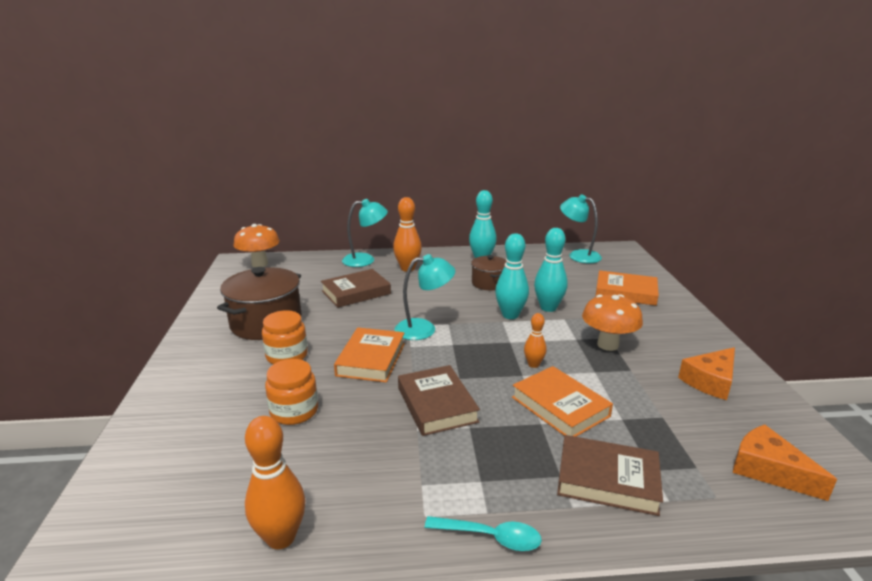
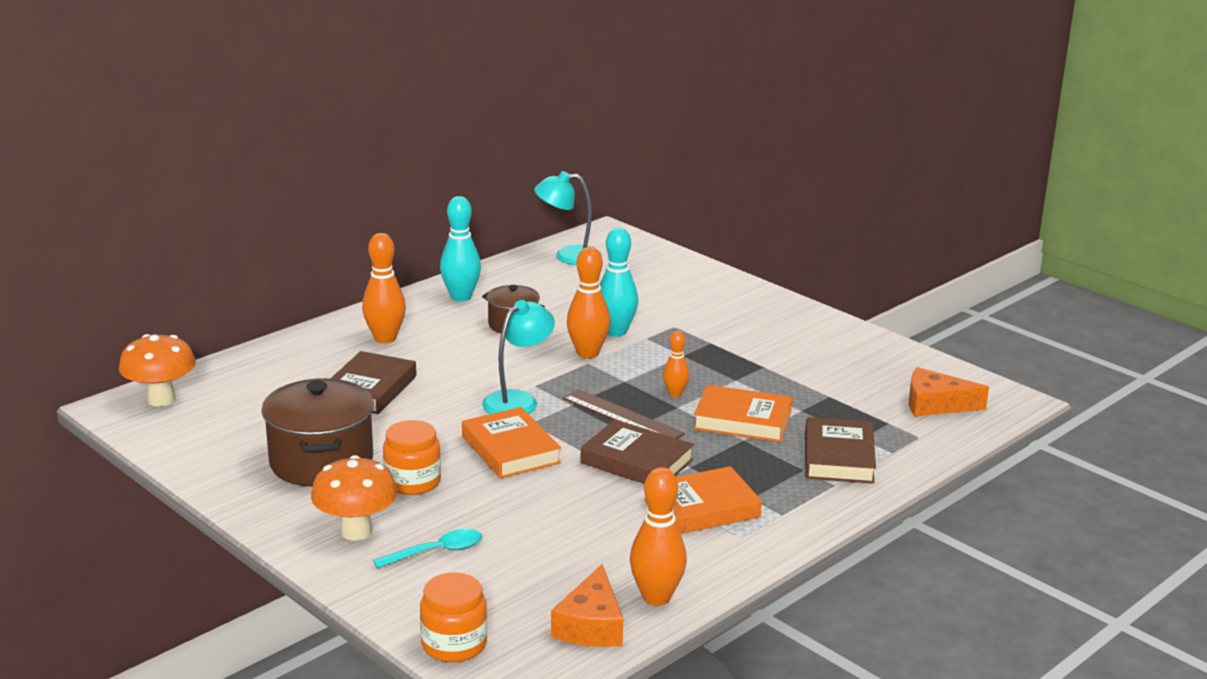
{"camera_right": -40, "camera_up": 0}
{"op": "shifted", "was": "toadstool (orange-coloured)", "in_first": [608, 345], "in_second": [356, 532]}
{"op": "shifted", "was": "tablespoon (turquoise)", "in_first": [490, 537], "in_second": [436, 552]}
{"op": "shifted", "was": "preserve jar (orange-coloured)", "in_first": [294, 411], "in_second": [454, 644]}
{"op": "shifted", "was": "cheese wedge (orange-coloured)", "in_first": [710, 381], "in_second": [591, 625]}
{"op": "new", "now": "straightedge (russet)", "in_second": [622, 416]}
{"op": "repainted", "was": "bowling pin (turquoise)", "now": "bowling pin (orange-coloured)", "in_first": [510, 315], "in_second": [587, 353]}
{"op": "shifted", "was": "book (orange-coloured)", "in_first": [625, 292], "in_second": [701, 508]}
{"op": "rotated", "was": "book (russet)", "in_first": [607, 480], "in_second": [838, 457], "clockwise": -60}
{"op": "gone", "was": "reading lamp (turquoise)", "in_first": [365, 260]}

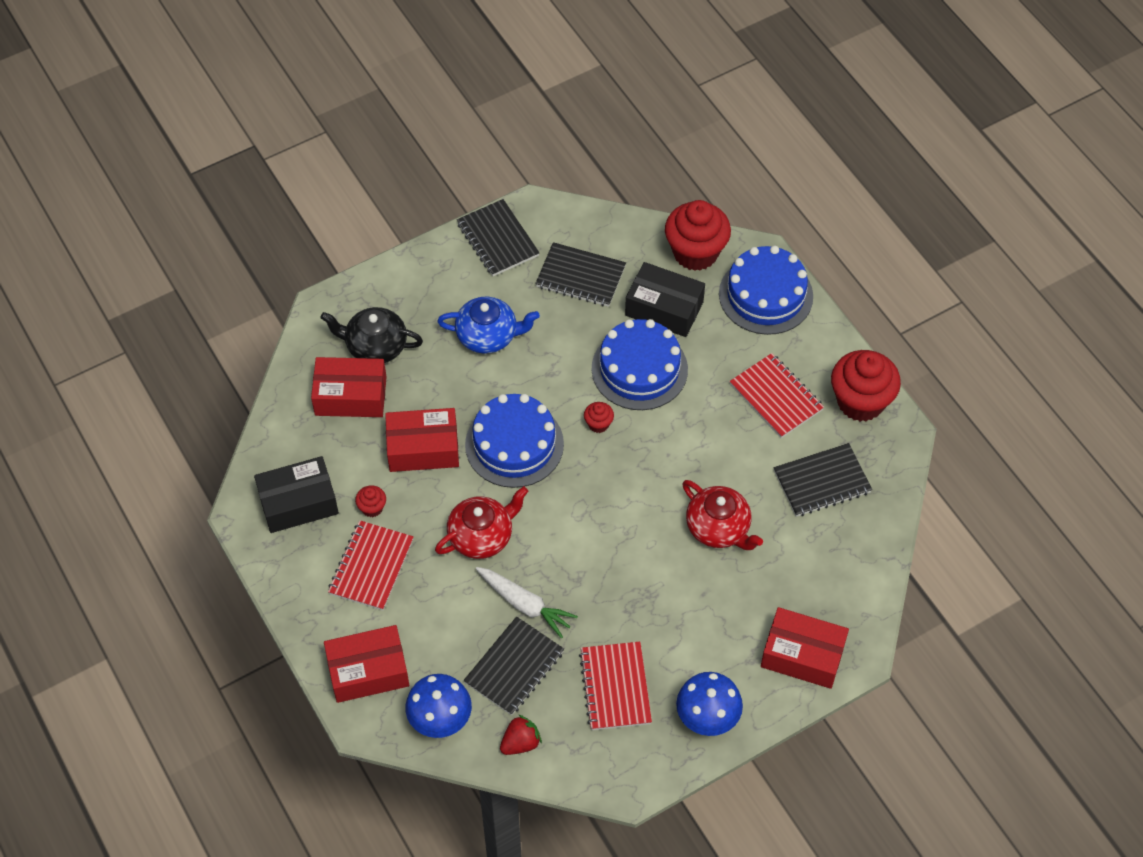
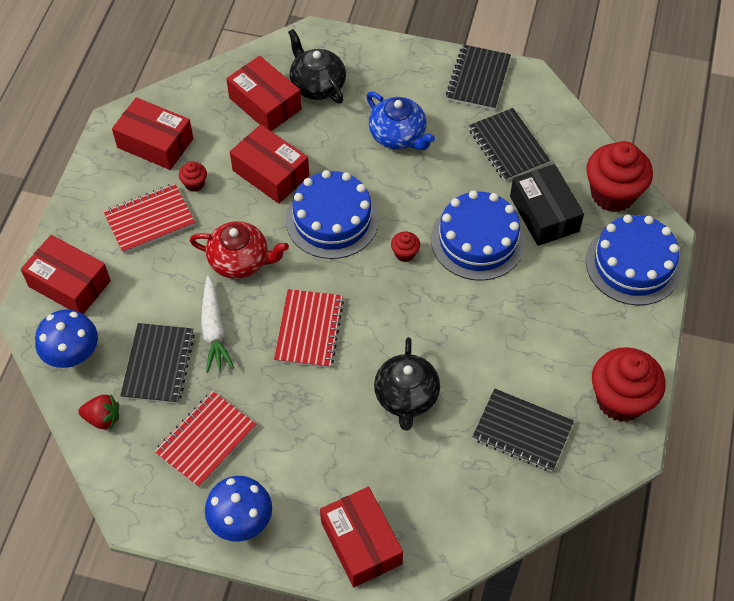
{"camera_right": 45, "camera_up": 0}
{"op": "repainted", "was": "parcel (jet-black)", "now": "parcel (red)", "in_first": [298, 503], "in_second": [155, 143]}
{"op": "rotated", "was": "notepad (jet-black)", "in_first": [514, 667], "in_second": [158, 365], "clockwise": -75}
{"op": "shifted", "was": "notepad (red)", "in_first": [776, 397], "in_second": [309, 330]}
{"op": "repainted", "was": "teapot (red)", "now": "teapot (jet-black)", "in_first": [719, 528], "in_second": [406, 397]}

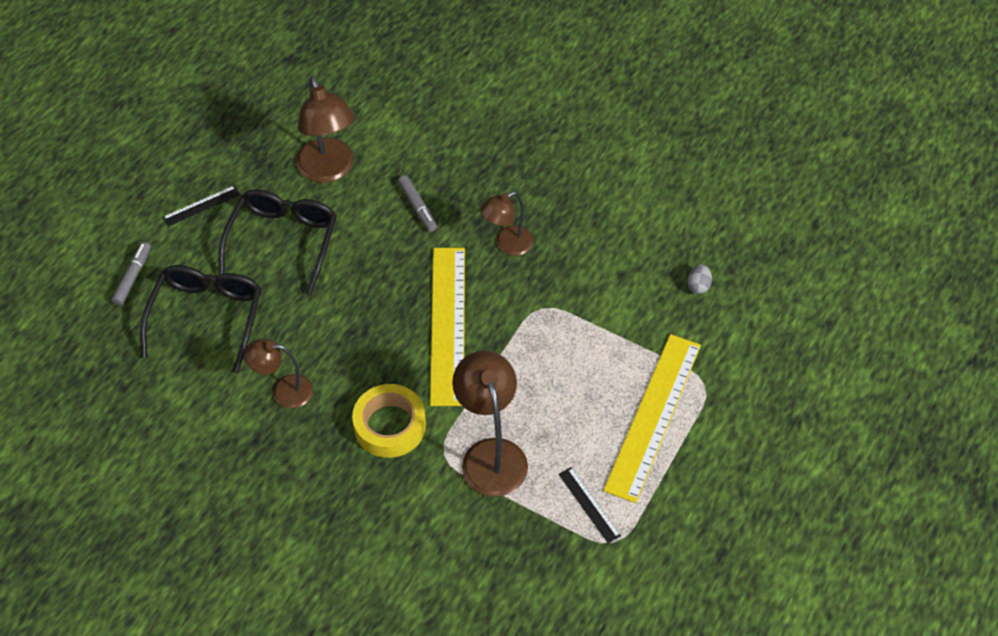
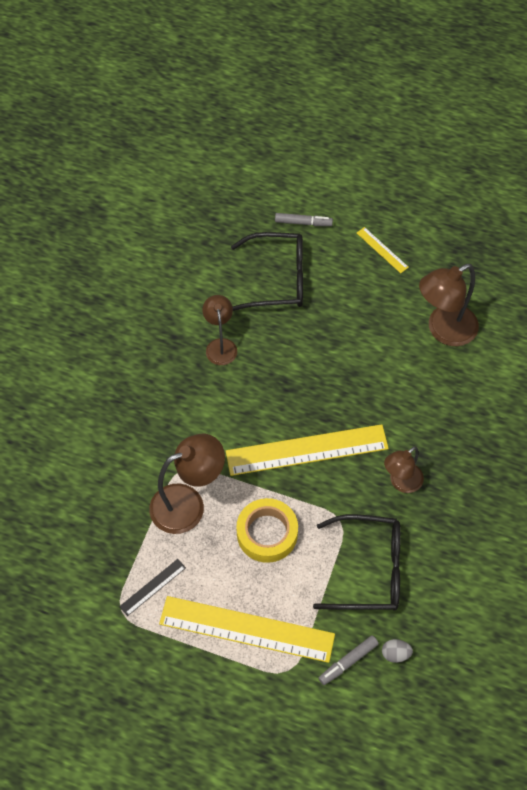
{"camera_right": 80, "camera_up": 5}
{"op": "shifted", "was": "tape (bright yellow)", "in_first": [390, 425], "in_second": [267, 533]}
{"op": "shifted", "was": "glasses (jet-black)", "in_first": [283, 241], "in_second": [369, 569]}
{"op": "shifted", "was": "marker (grey)", "in_first": [418, 207], "in_second": [348, 662]}
{"op": "repainted", "was": "straightedge (jet-black)", "now": "straightedge (bright yellow)", "in_first": [201, 206], "in_second": [382, 250]}
{"op": "rotated", "was": "reading lamp (russet)", "in_first": [507, 244], "in_second": [401, 483], "clockwise": -90}

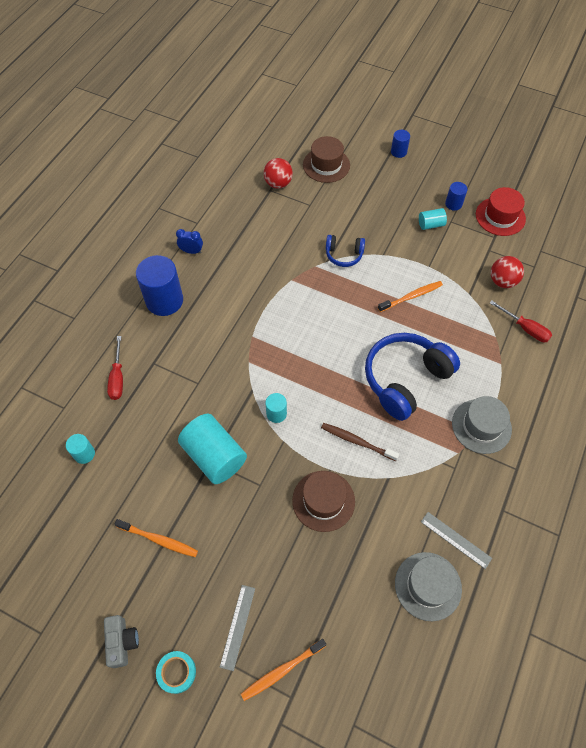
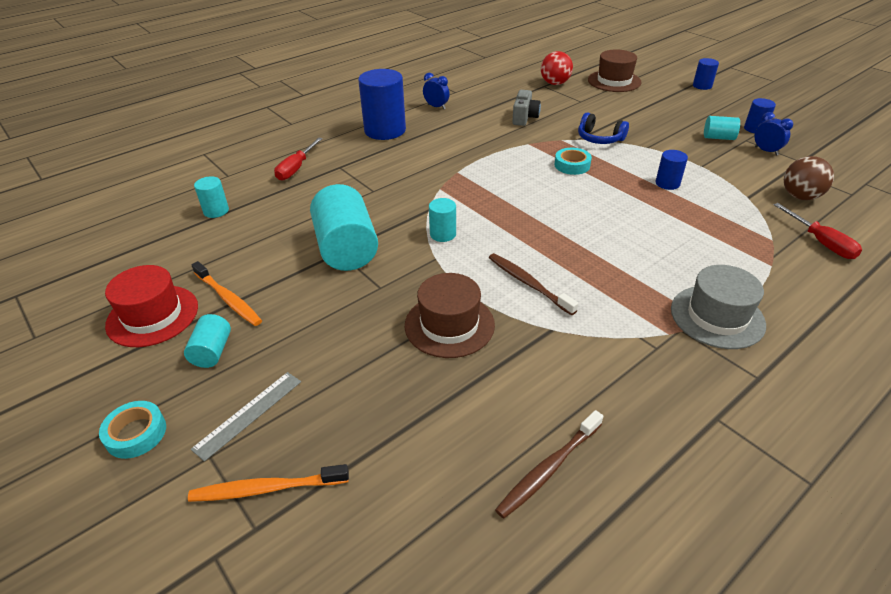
{"camera_right": 25, "camera_up": -20}
{"op": "shifted", "was": "top hat (red)", "in_first": [500, 216], "in_second": [152, 315]}
{"op": "new", "now": "cylinder shape (turquoise)", "in_second": [212, 352]}
{"op": "swapped", "was": "top hat (grey)", "now": "tooth brush (russet)", "in_first": [428, 586], "in_second": [548, 469]}
{"op": "shifted", "was": "photo camera (grey)", "in_first": [122, 642], "in_second": [524, 118]}
{"op": "new", "now": "tape (turquoise)", "in_second": [572, 165]}
{"op": "swapped", "was": "tooth brush (orange-coloured)", "now": "cylinder shape (cobalt)", "in_first": [411, 296], "in_second": [667, 183]}
{"op": "new", "now": "alarm clock (cobalt)", "in_second": [766, 151]}
{"op": "repainted", "was": "ball (red)", "now": "ball (russet)", "in_first": [502, 281], "in_second": [800, 196]}
{"op": "gone", "was": "over-ear headphones (cobalt)", "in_first": [405, 379]}
{"op": "gone", "was": "straightedge (grey)", "in_first": [455, 540]}

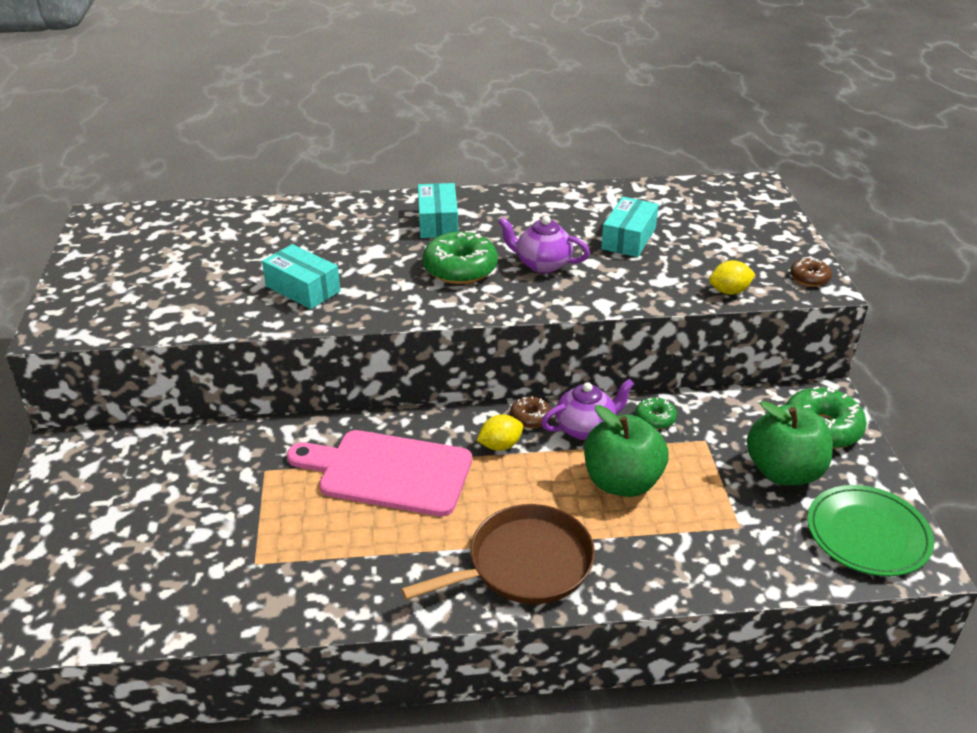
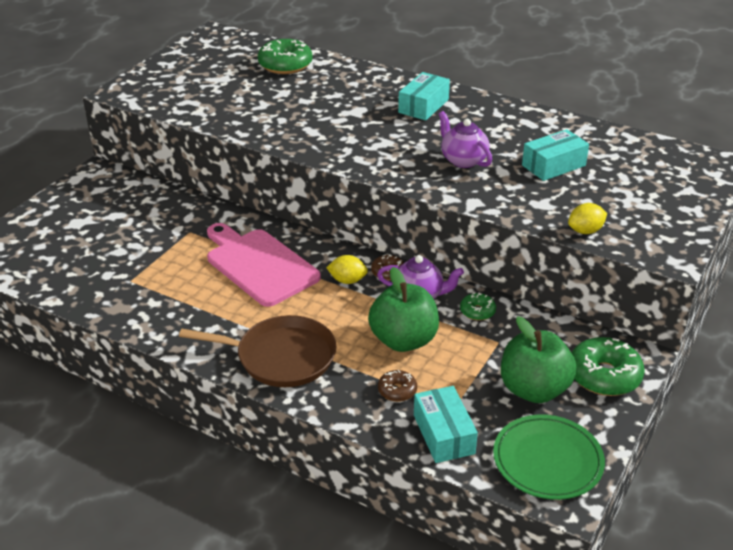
{"camera_right": 35, "camera_up": 0}
{"op": "shifted", "was": "doughnut (green)", "in_first": [460, 269], "in_second": [285, 65]}
{"op": "shifted", "was": "doughnut (russet)", "in_first": [809, 278], "in_second": [397, 391]}
{"op": "shifted", "was": "parcel (turquoise)", "in_first": [303, 289], "in_second": [443, 434]}
{"op": "rotated", "was": "lemon (bright yellow)", "in_first": [729, 291], "in_second": [585, 231], "clockwise": -45}

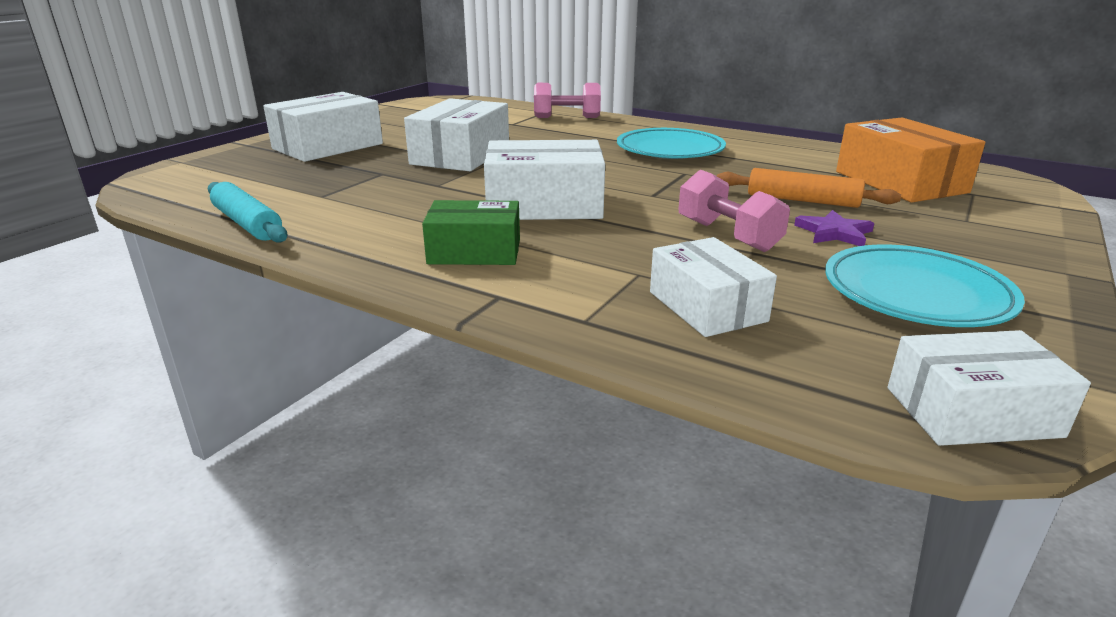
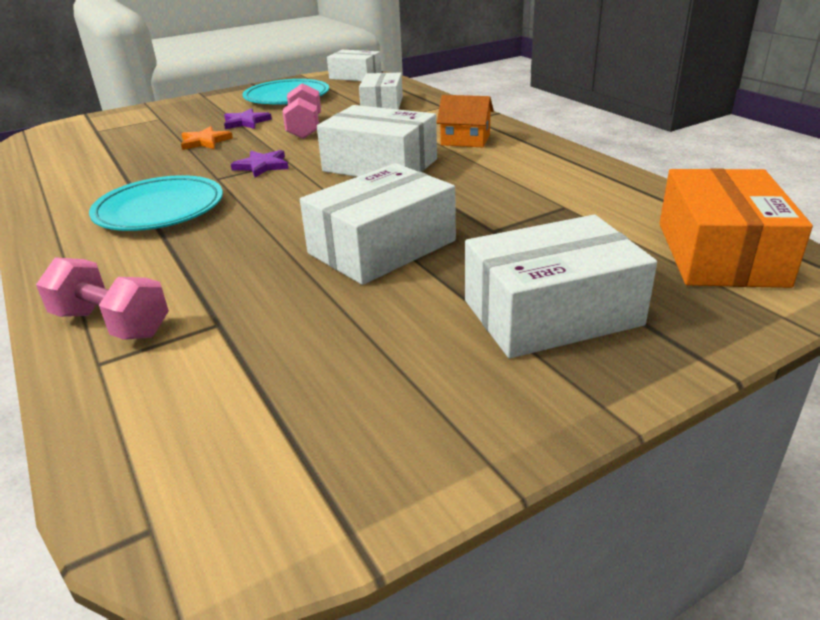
{"camera_right": -150, "camera_up": 5}
{"op": "swapped", "was": "pastry roller (orange-coloured)", "now": "star shape (orange-coloured)", "in_first": [802, 200], "in_second": [205, 141]}
{"op": "new", "now": "star shape (violet)", "in_second": [262, 166]}
{"op": "swapped", "was": "parcel (green)", "now": "toy house (orange-coloured)", "in_first": [474, 251], "in_second": [465, 140]}
{"op": "shifted", "was": "parcel (orange-coloured)", "in_first": [900, 182], "in_second": [720, 253]}
{"op": "gone", "was": "pastry roller (turquoise)", "in_first": [247, 224]}

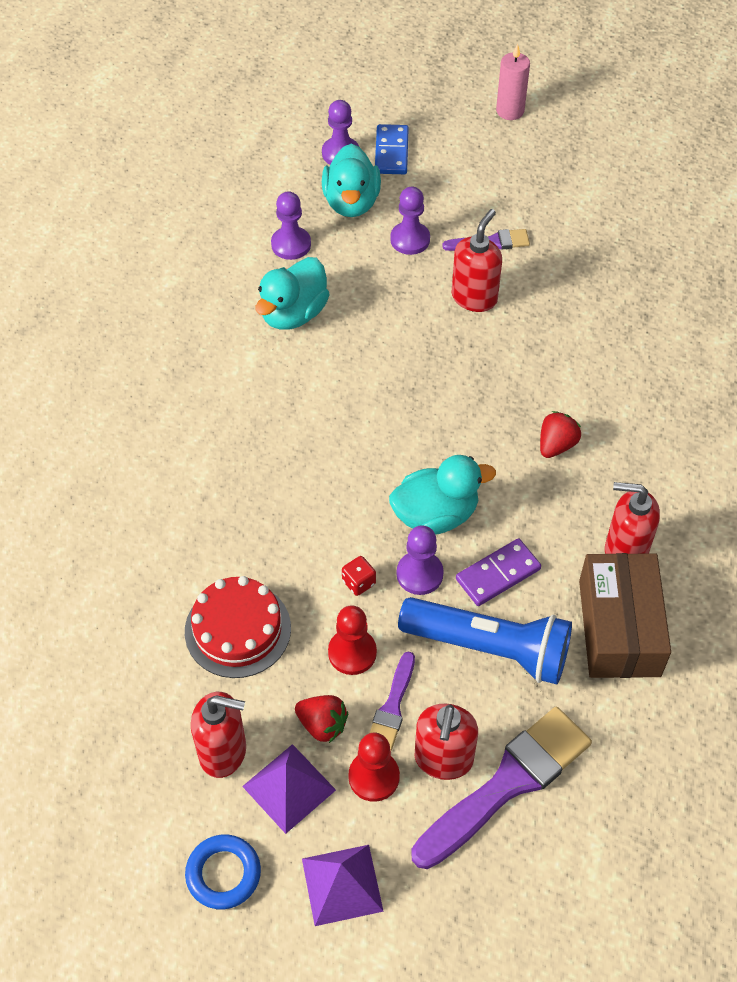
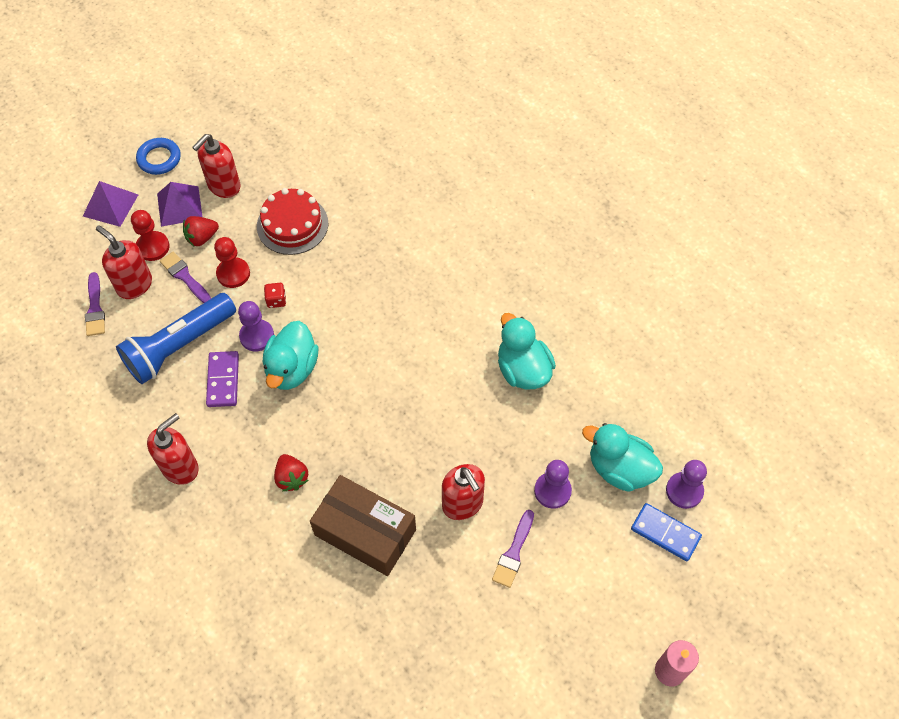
{"camera_right": 120, "camera_up": 5}
{"op": "scaled", "was": "paint brush (violet)", "in_first": [507, 783], "in_second": [95, 308], "ratio": 0.51}
{"op": "shifted", "was": "parcel (russet)", "in_first": [619, 628], "in_second": [365, 532]}
{"op": "gone", "was": "game pawn (violet)", "in_first": [291, 244]}

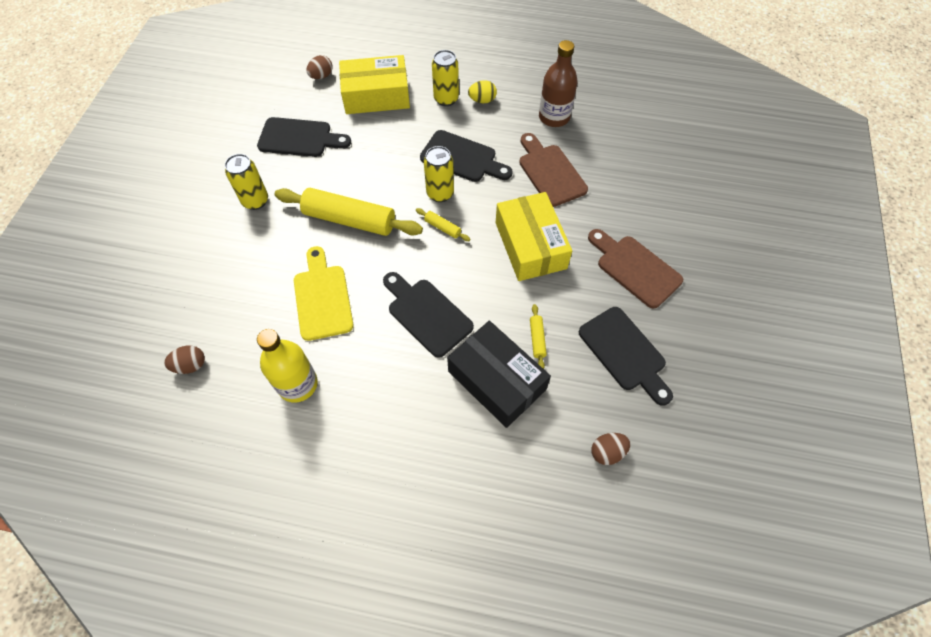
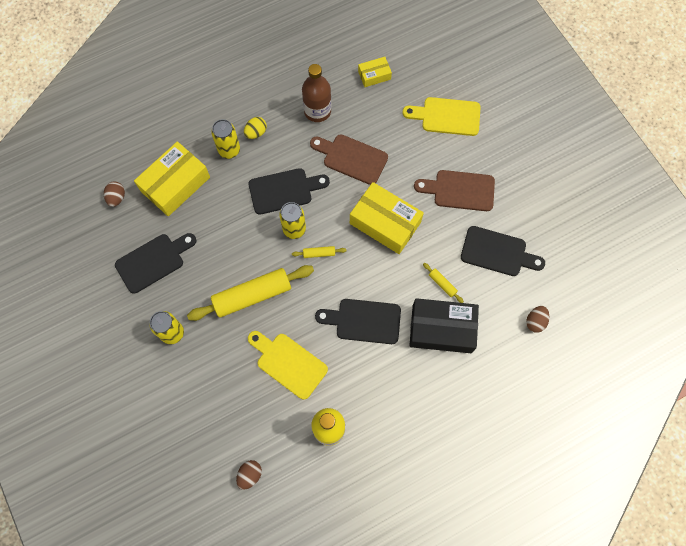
{"camera_right": -40, "camera_up": 10}
{"op": "new", "now": "parcel (bright yellow)", "in_second": [374, 75]}
{"op": "new", "now": "chopping board (bright yellow)", "in_second": [446, 116]}

